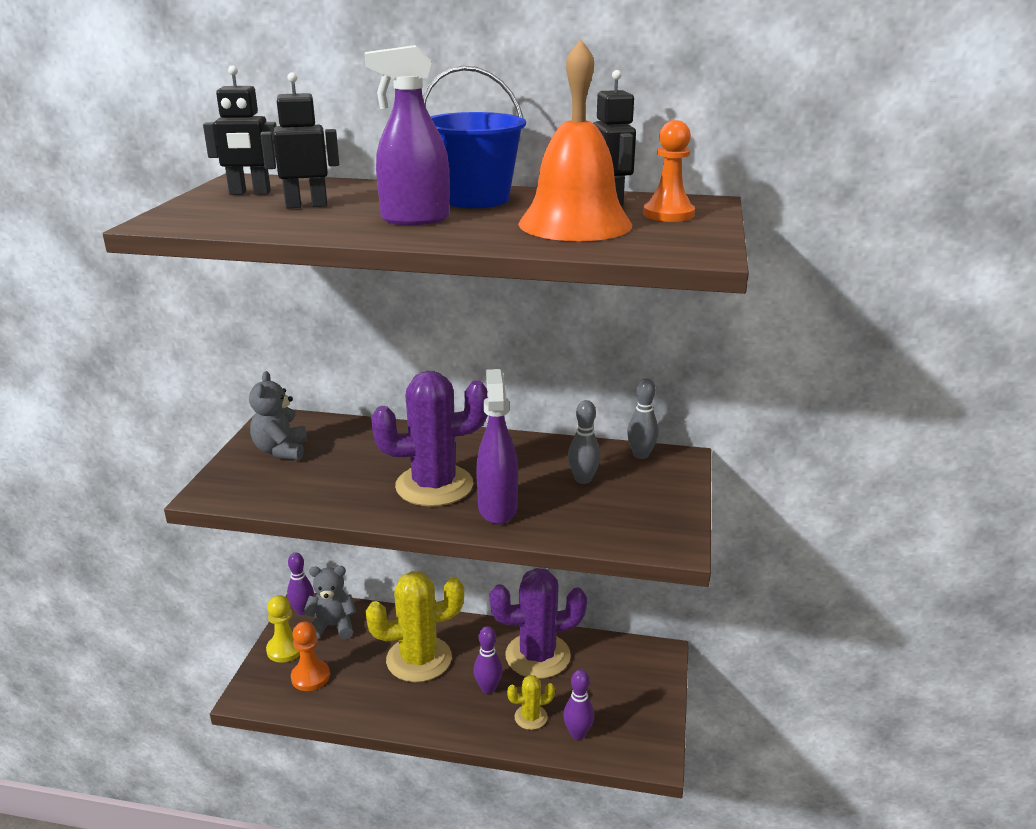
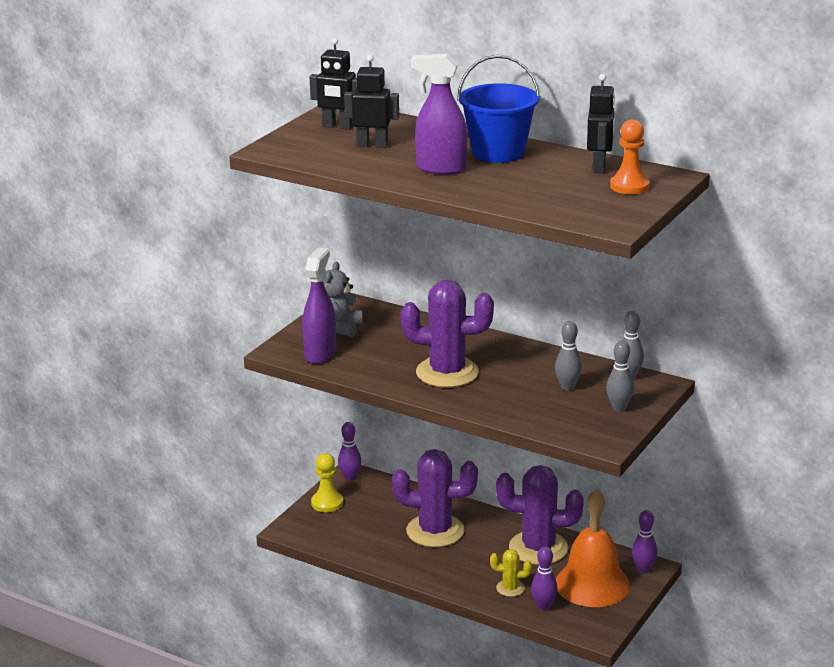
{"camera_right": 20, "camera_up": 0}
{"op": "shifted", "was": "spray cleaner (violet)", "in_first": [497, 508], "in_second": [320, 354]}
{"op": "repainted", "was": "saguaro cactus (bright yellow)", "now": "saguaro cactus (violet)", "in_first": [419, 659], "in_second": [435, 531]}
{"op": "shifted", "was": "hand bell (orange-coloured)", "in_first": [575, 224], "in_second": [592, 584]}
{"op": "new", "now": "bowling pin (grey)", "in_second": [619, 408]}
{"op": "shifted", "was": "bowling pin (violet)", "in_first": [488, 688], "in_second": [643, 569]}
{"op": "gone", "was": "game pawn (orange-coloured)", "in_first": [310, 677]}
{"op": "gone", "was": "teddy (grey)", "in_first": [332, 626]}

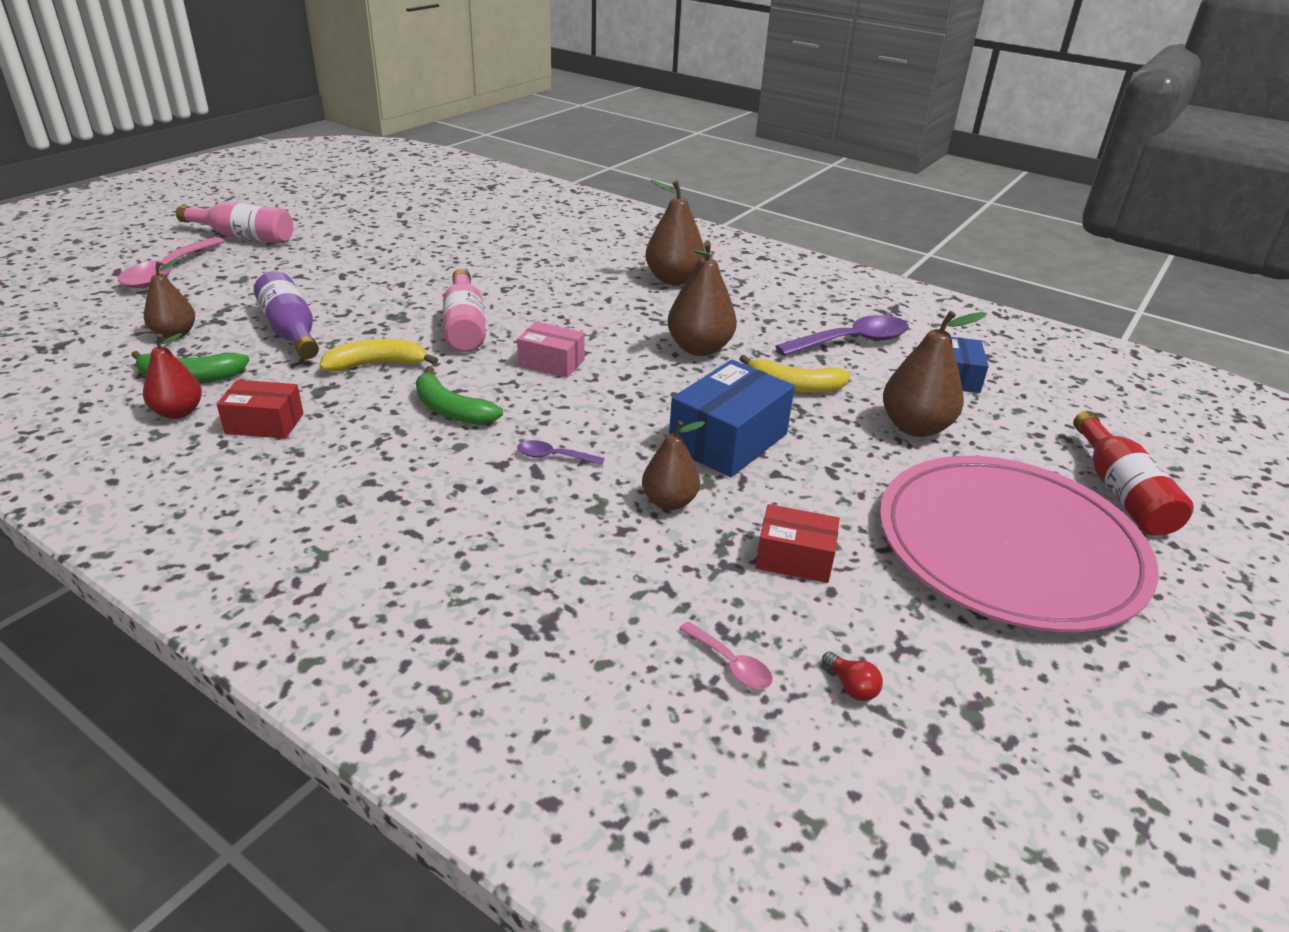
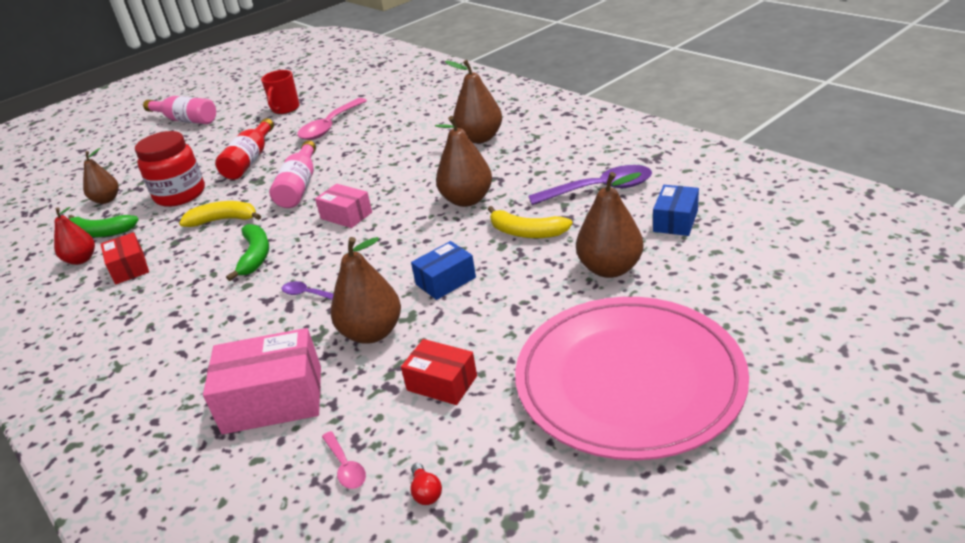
{"camera_right": 20, "camera_up": 0}
{"op": "rotated", "was": "parcel (red)", "in_first": [264, 424], "in_second": [129, 268], "clockwise": 45}
{"op": "swapped", "was": "flask (violet)", "now": "preserve jar (red)", "in_first": [291, 331], "in_second": [180, 195]}
{"op": "new", "now": "parcel (rosy)", "in_second": [273, 399]}
{"op": "shifted", "was": "flask (red)", "in_first": [1121, 492], "in_second": [250, 160]}
{"op": "rotated", "was": "banana (green)", "in_first": [451, 410], "in_second": [255, 256], "clockwise": -150}
{"op": "new", "now": "mug (red)", "in_second": [285, 109]}
{"op": "shifted", "was": "tablespoon (rosy)", "in_first": [168, 272], "in_second": [330, 126]}
{"op": "scaled", "was": "pear fruit (russet)", "in_first": [669, 502], "in_second": [372, 333], "ratio": 1.52}
{"op": "scaled", "was": "parcel (cobalt)", "in_first": [728, 440], "in_second": [445, 281], "ratio": 0.6}

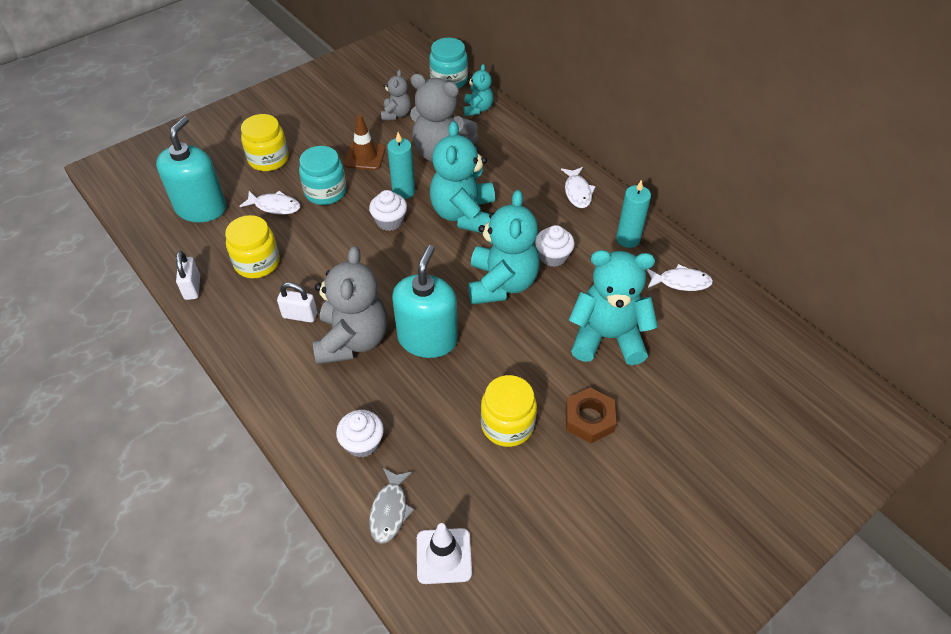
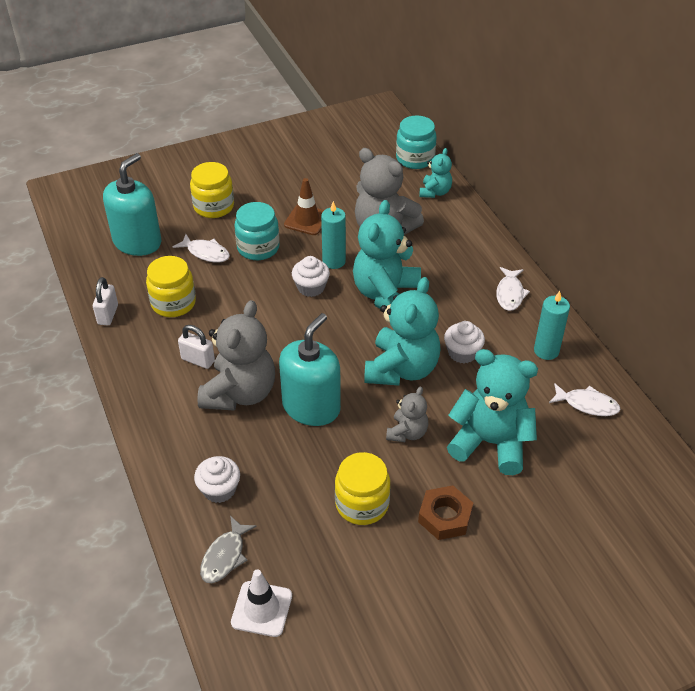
{"camera_right": 15, "camera_up": -5}
{"op": "shifted", "was": "teddy (grey)", "in_first": [396, 114], "in_second": [407, 433]}

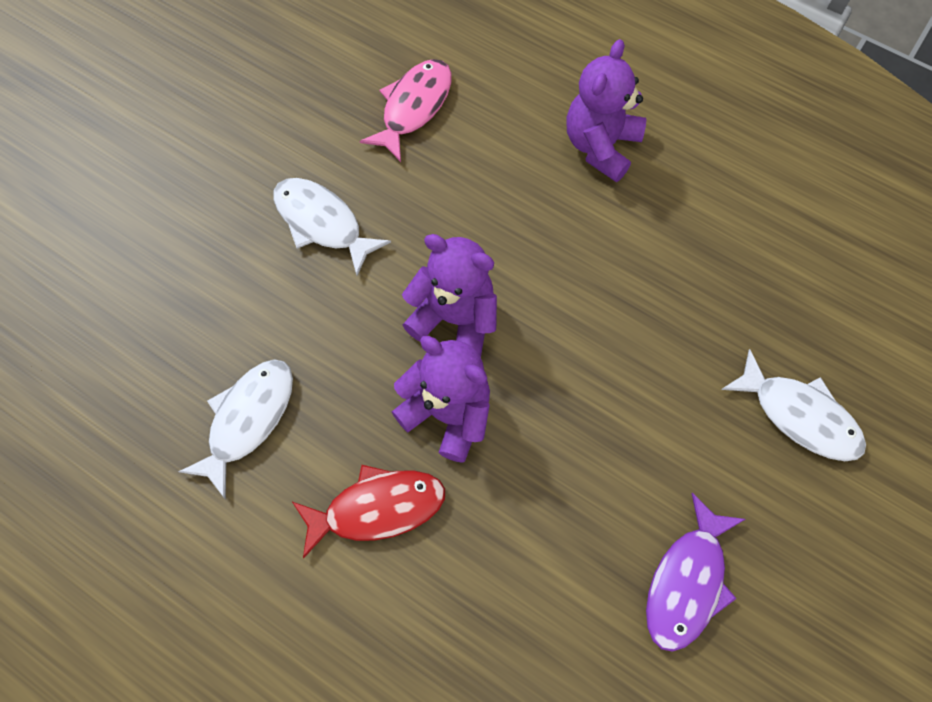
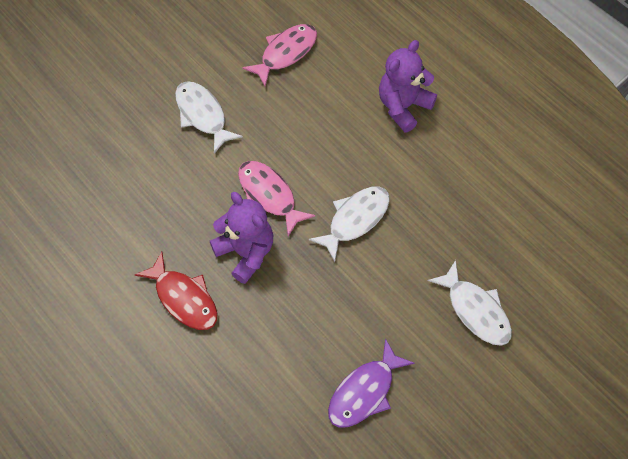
{"camera_right": 15, "camera_up": -5}
{"op": "rotated", "was": "fish (red)", "in_first": [378, 508], "in_second": [184, 298], "clockwise": 45}
{"op": "swapped", "was": "teddy (violet)", "now": "fish (rosy)", "in_first": [455, 318], "in_second": [269, 195]}
{"op": "shifted", "was": "fish (snow-white)", "in_first": [248, 419], "in_second": [355, 219]}

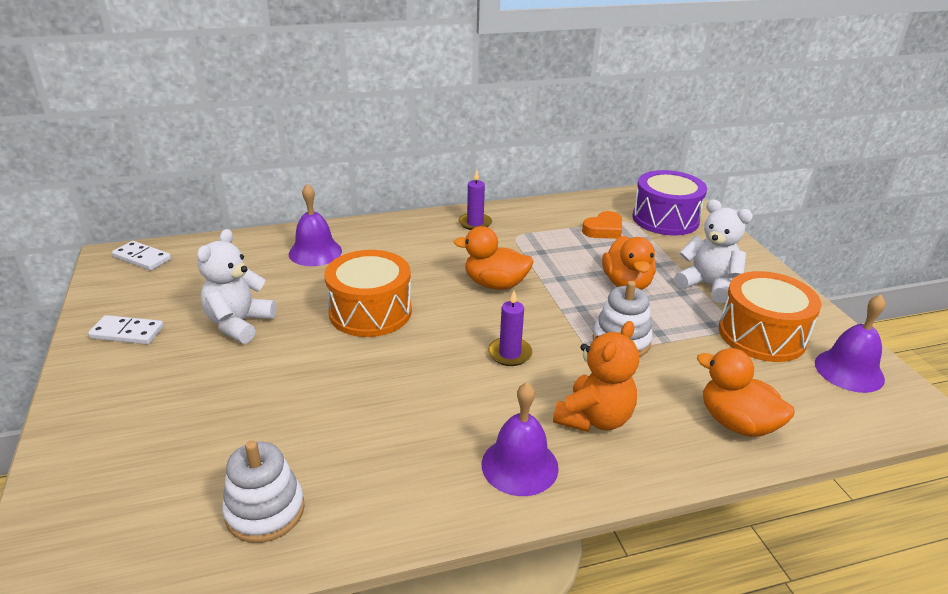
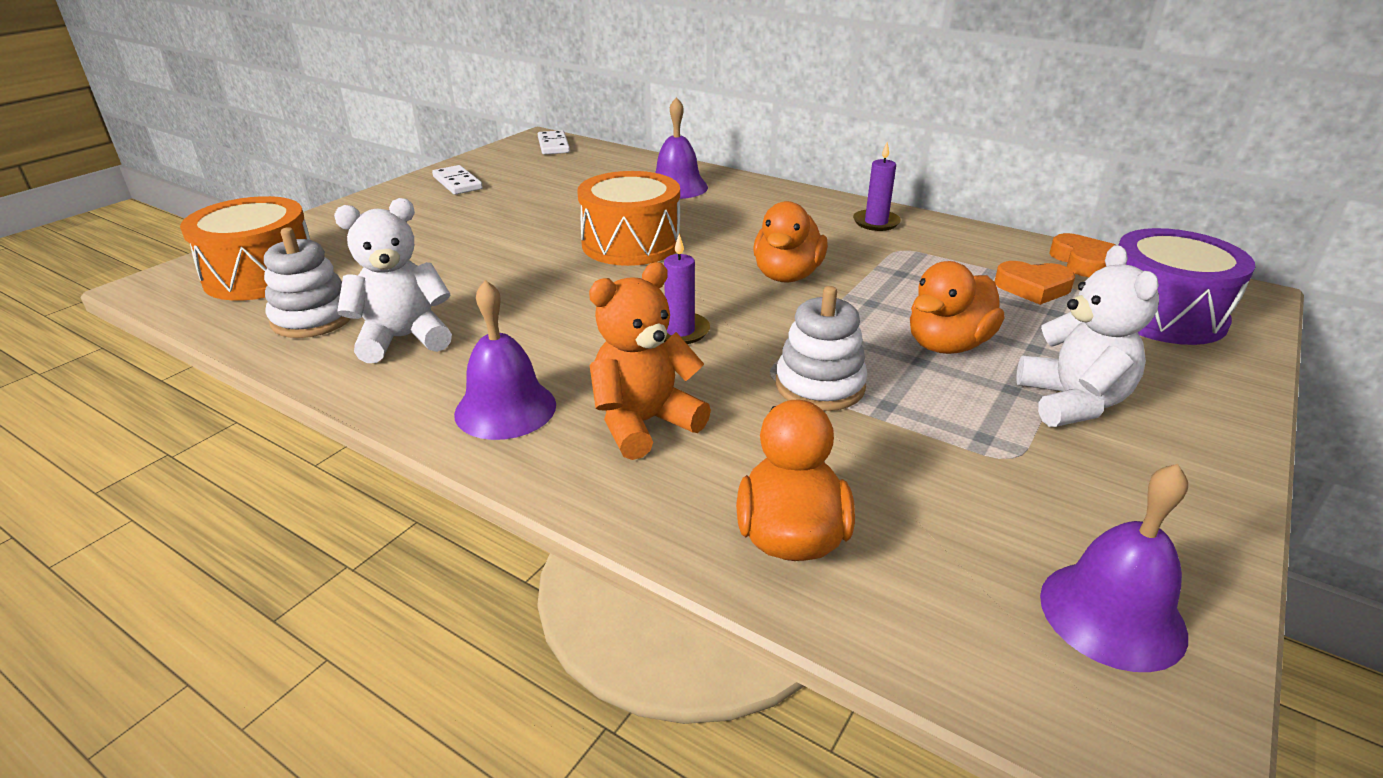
{"camera_right": 50, "camera_up": 0}
{"op": "shifted", "was": "snare drum (orange-coloured)", "in_first": [761, 335], "in_second": [261, 275]}
{"op": "shifted", "was": "teddy (snow-white)", "in_first": [239, 324], "in_second": [403, 339]}
{"op": "rotated", "was": "teddy (orange-coloured)", "in_first": [594, 418], "in_second": [644, 423], "clockwise": 150}
{"op": "rotated", "was": "duck (orange-coloured)", "in_first": [495, 284], "in_second": [787, 276], "clockwise": -135}
{"op": "new", "now": "heart (orange-coloured)", "in_second": [1082, 261]}

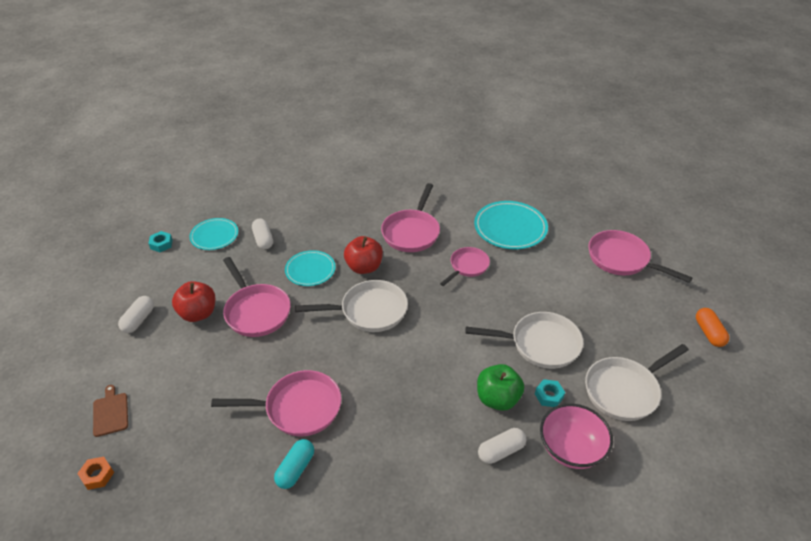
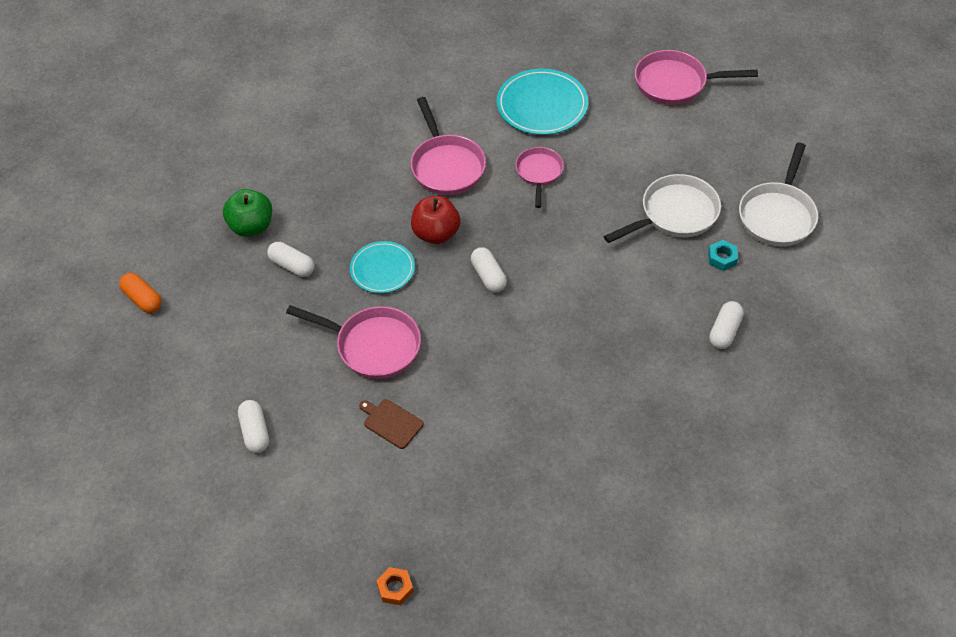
{"camera_right": -35, "camera_up": 10}
{"op": "shifted", "was": "pill (orange-coloured)", "in_first": [709, 333], "in_second": [143, 299]}
{"op": "shifted", "was": "apple (green)", "in_first": [497, 399], "in_second": [251, 226]}
{"op": "shifted", "was": "chopping board (russet)", "in_first": [110, 412], "in_second": [391, 422]}
{"op": "swapped", "was": "frying pan (snow-white)", "now": "pill (snow-white)", "in_first": [369, 311], "in_second": [488, 276]}
{"op": "gone", "was": "nut (turquoise)", "in_first": [161, 244]}
{"op": "gone", "was": "apple (red)", "in_first": [198, 313]}
{"op": "gone", "was": "dinner plate (turquoise)", "in_first": [214, 236]}
{"op": "gone", "was": "frying pan (rosy)", "in_first": [298, 408]}
{"op": "gone", "was": "pill (turquoise)", "in_first": [296, 469]}
{"op": "gone", "was": "serving bowl (rosy)", "in_first": [571, 449]}

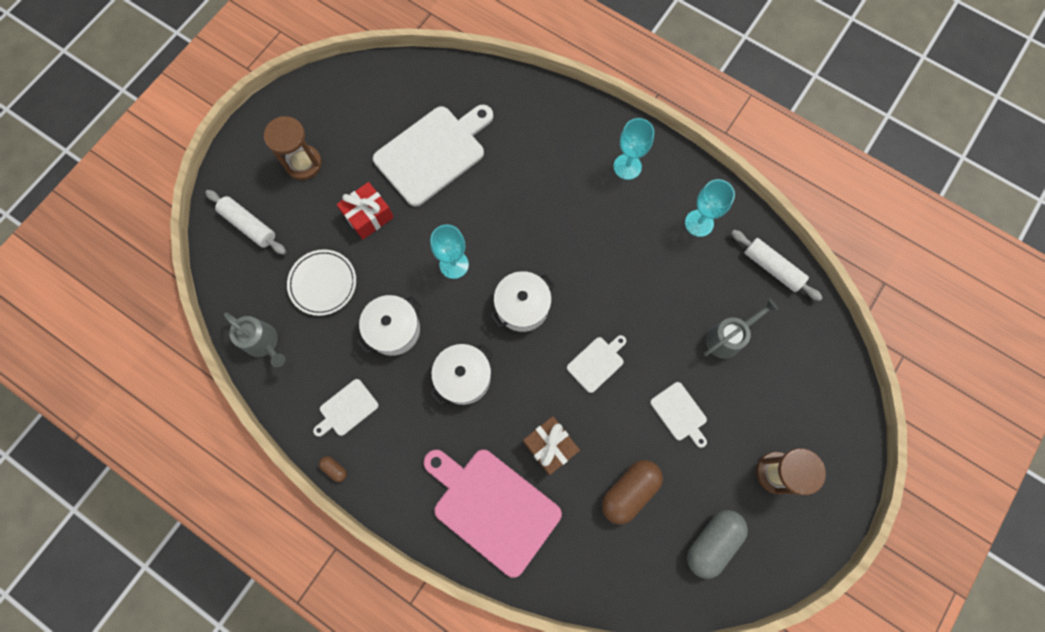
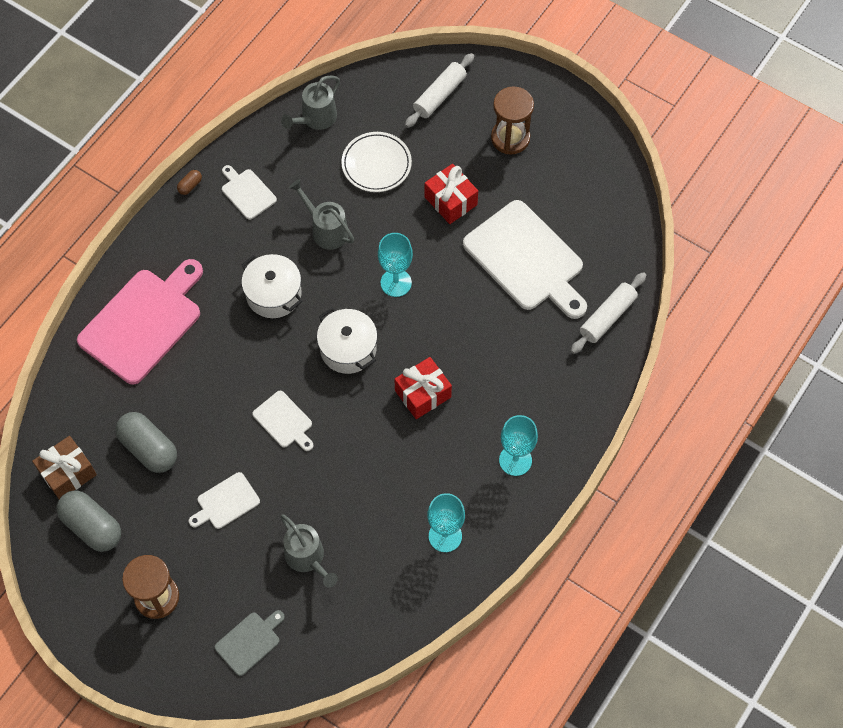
{"camera_right": 90, "camera_up": -10}
{"op": "shifted", "was": "gift (russet)", "in_first": [550, 446], "in_second": [68, 473]}
{"op": "repainted", "was": "pill (russet)", "now": "pill (grey)", "in_first": [629, 491], "in_second": [149, 448]}
{"op": "new", "now": "chopping board (grey)", "in_second": [249, 641]}
{"op": "swapped", "was": "stockpot (snow-white)", "now": "watering can (grey)", "in_first": [393, 330], "in_second": [326, 229]}
{"op": "new", "now": "gift (red)", "in_second": [423, 394]}
{"op": "shifted", "was": "pastry roller (snow-white)", "in_first": [772, 268], "in_second": [607, 317]}

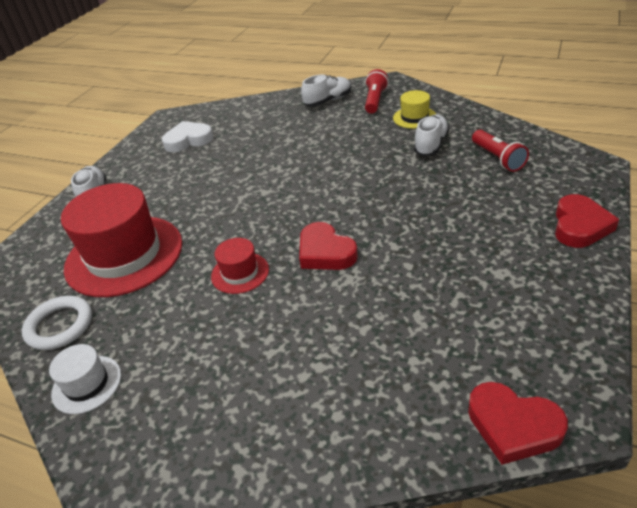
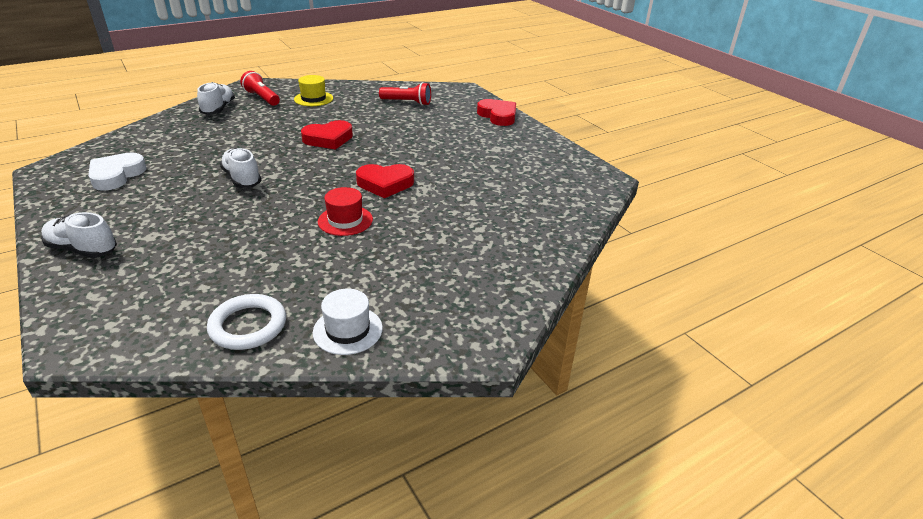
{"camera_right": -60, "camera_up": -5}
{"op": "shifted", "was": "shoe (snow-white)", "in_first": [431, 145], "in_second": [242, 179]}
{"op": "shifted", "was": "heart (red)", "in_first": [513, 426], "in_second": [328, 139]}
{"op": "gone", "was": "top hat (red)", "in_first": [124, 255]}

